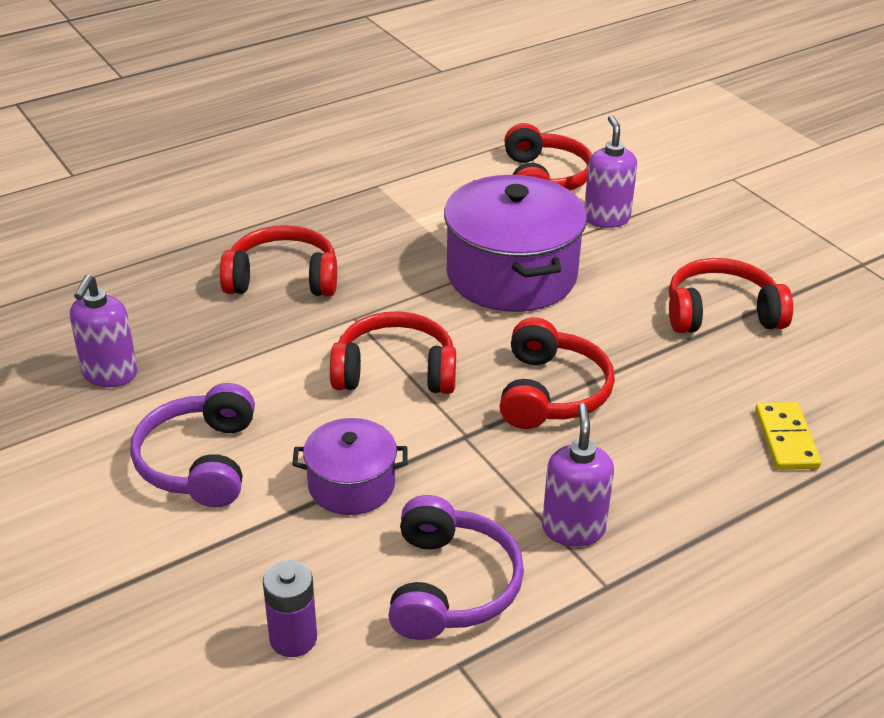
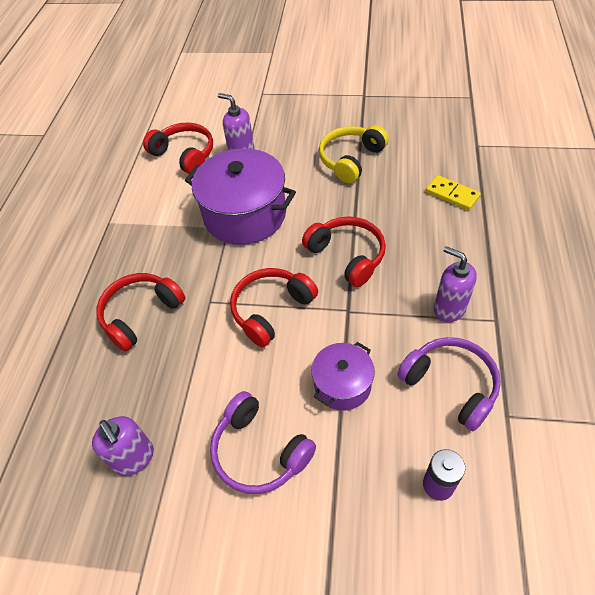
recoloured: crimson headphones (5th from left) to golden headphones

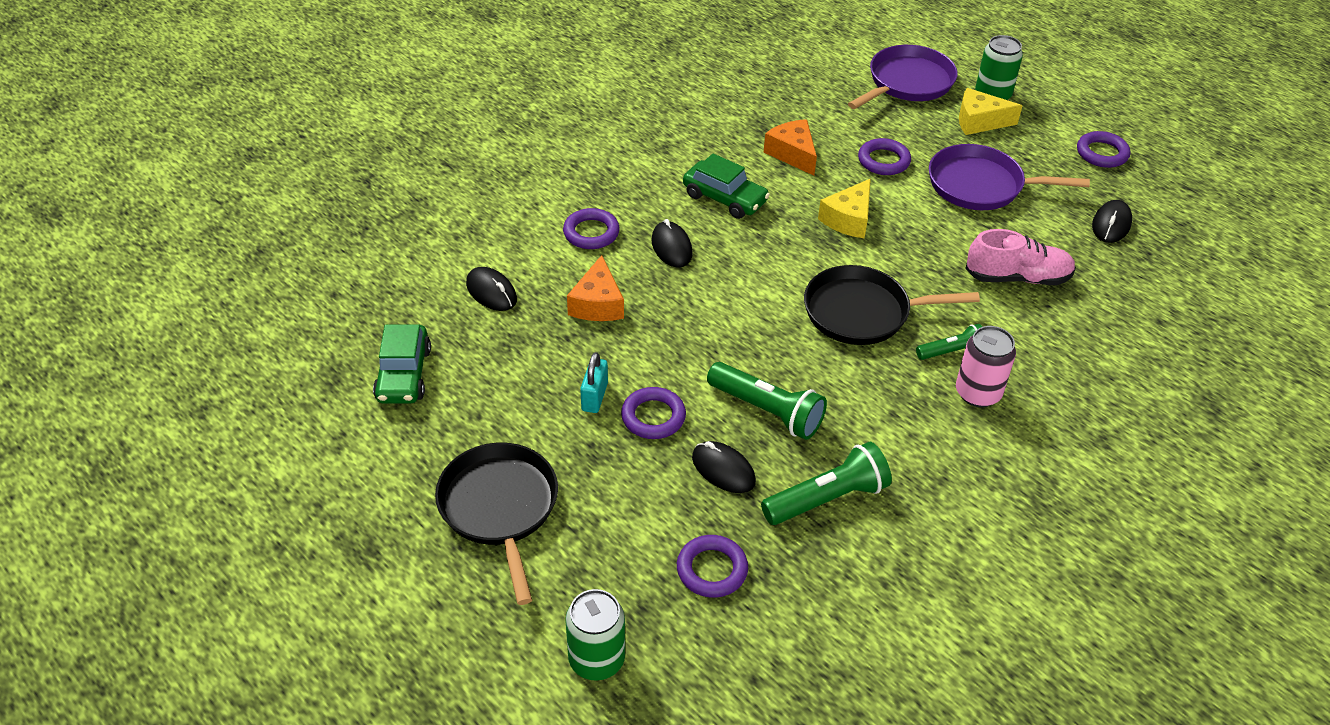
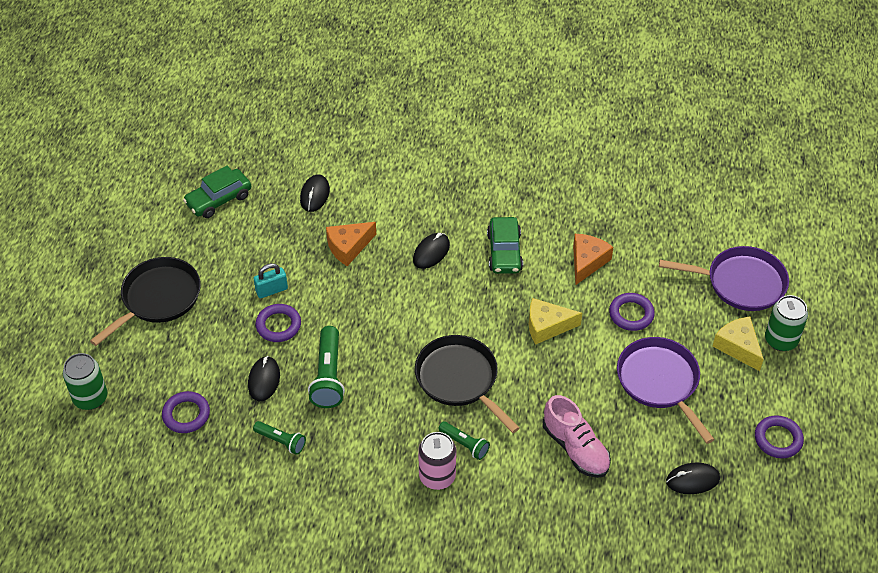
removed: royal purple ring (1st from left)
resized: emerald pocket torch (2nd from left in the first image) x0.59

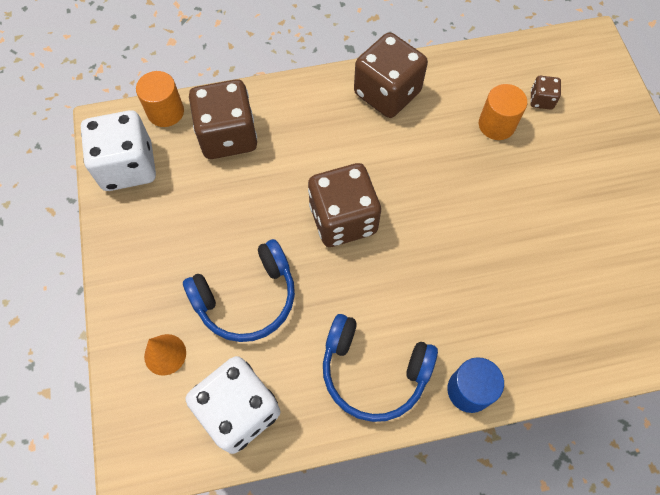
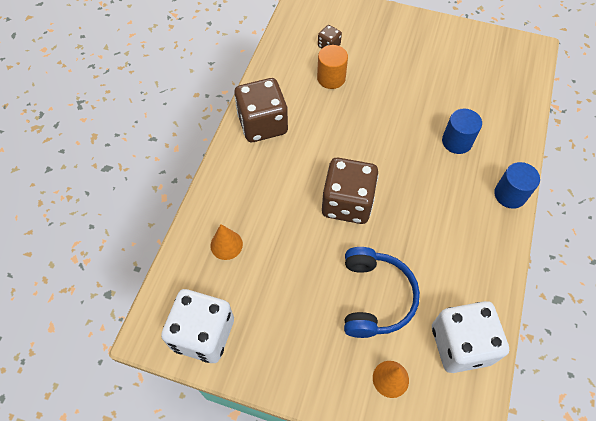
removed: orange cylinder (1st from left); cobalt headphones (2nd from left)
added: cobalt cylinder (1st from left)
replaced: brown dice (1st from left) to orange solid cone (1st from left)

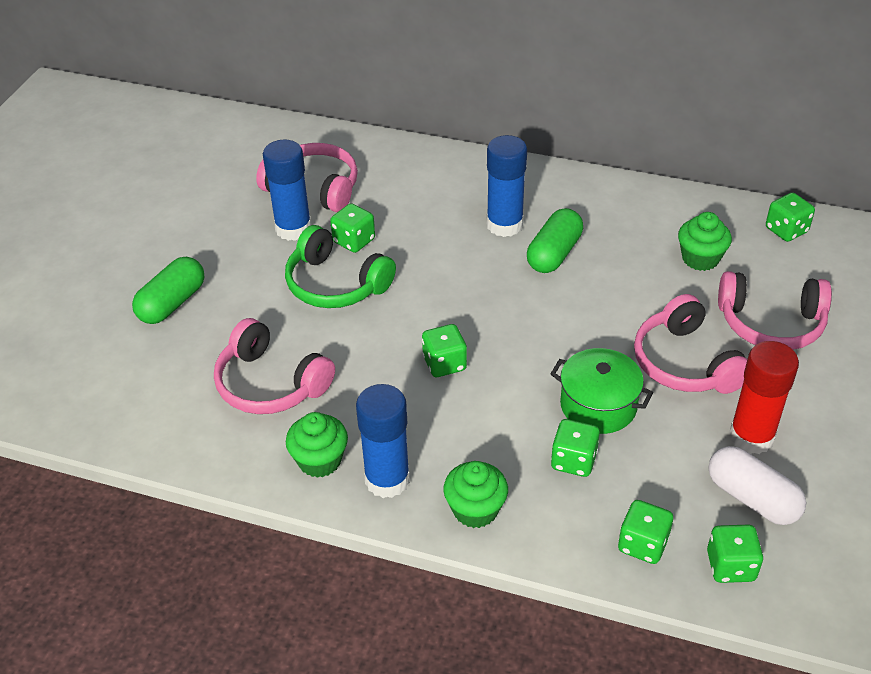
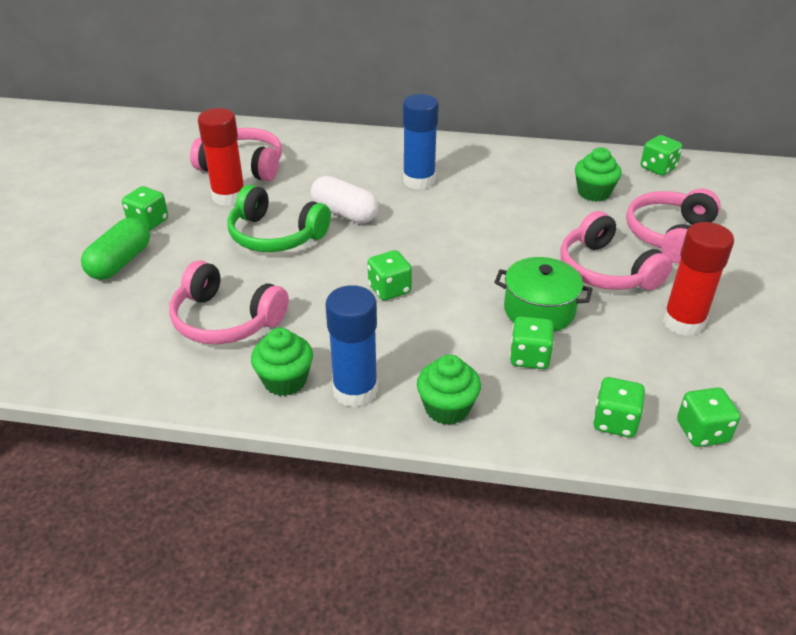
removed: emerald pill (2nd from left)
moved: emerald dice (1st from left); snow-white pill
recoloured: cobalt glue (1st from left) to crimson glue (1st from left)
turned: rose-pink headphones (4th from left) 120 degrees clockwise

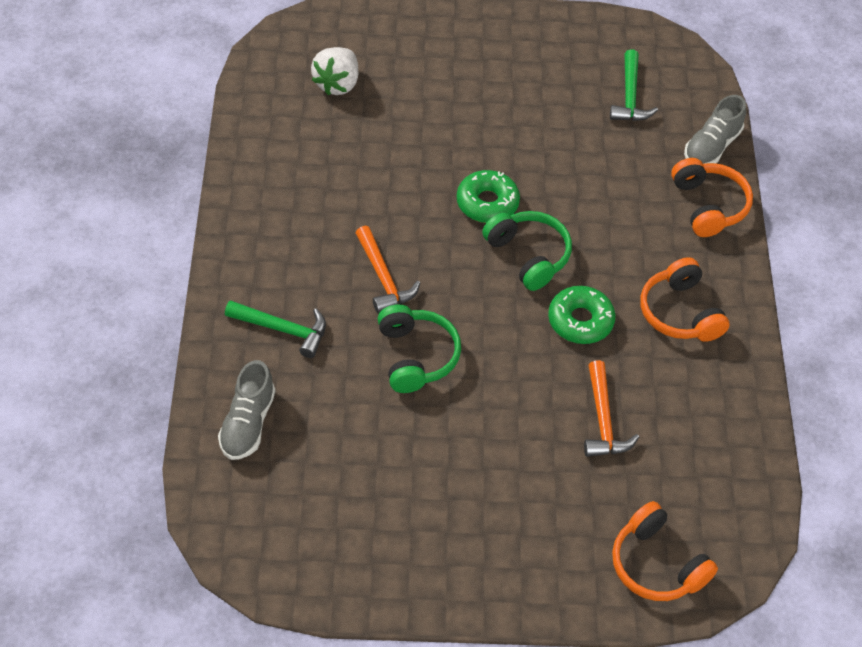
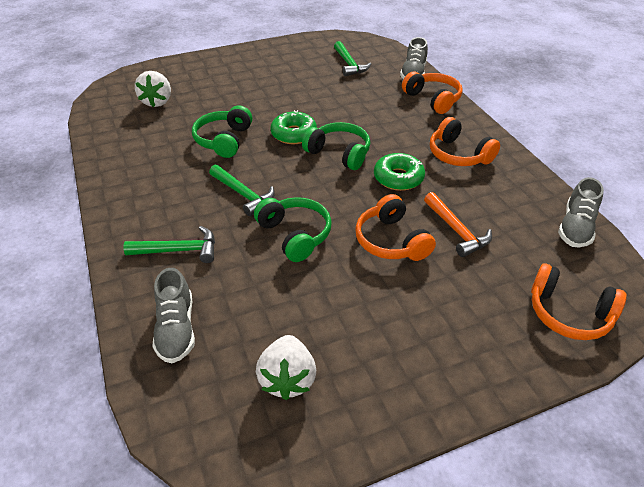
added: emerald headphones (1st from left); snow-white berry (2nd from left); orange headphones (1st from left); gray shoe (3rd from left)
recoloured: orange carpenter's hammer (1st from left) to emerald carpenter's hammer (2nd from left)

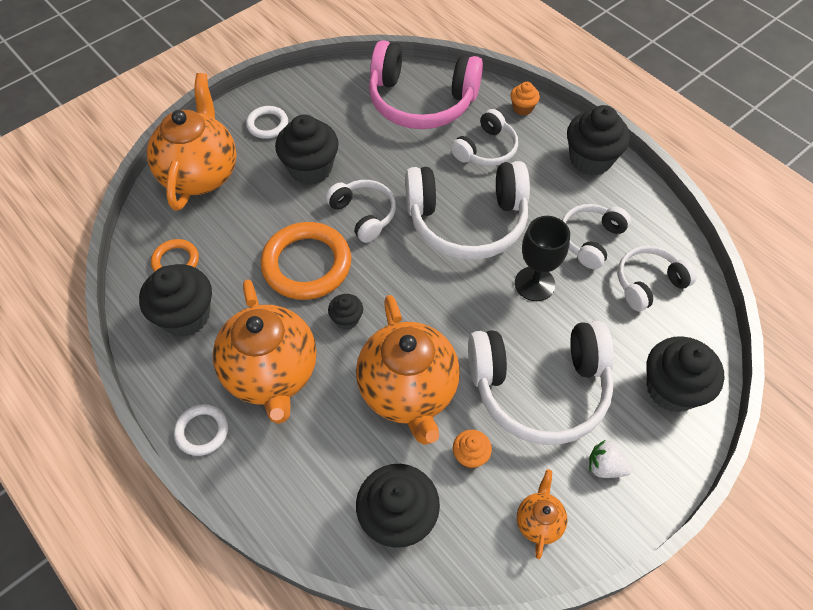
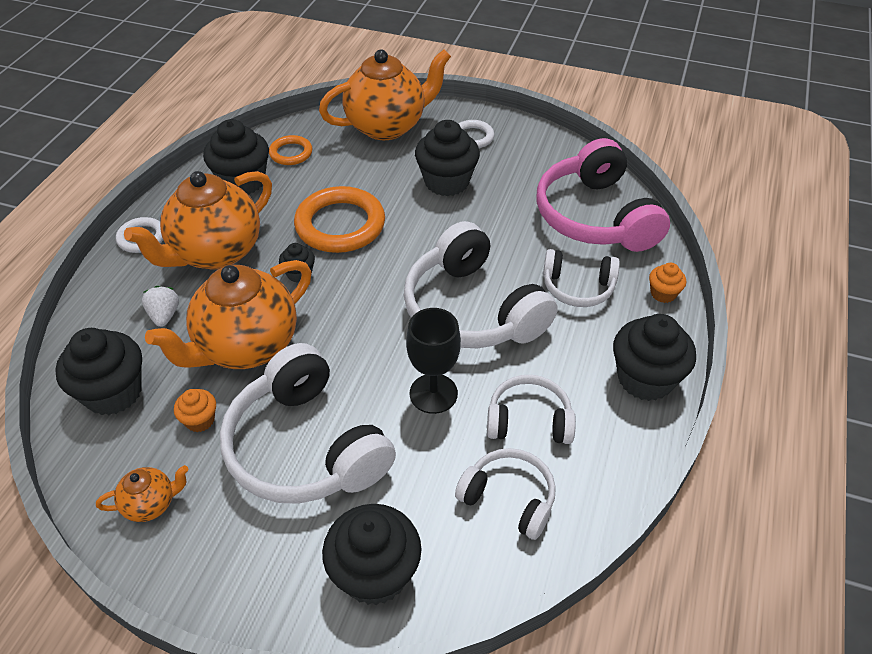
removed: snow-white headphones (1st from left)
moved: snow-white berry

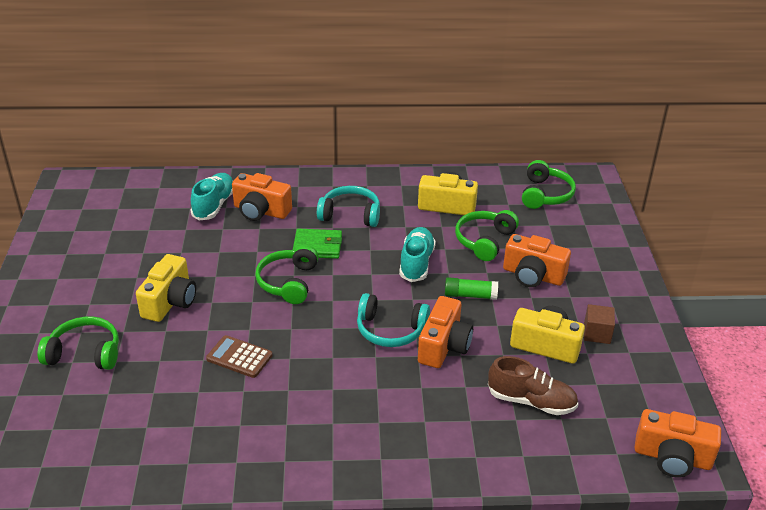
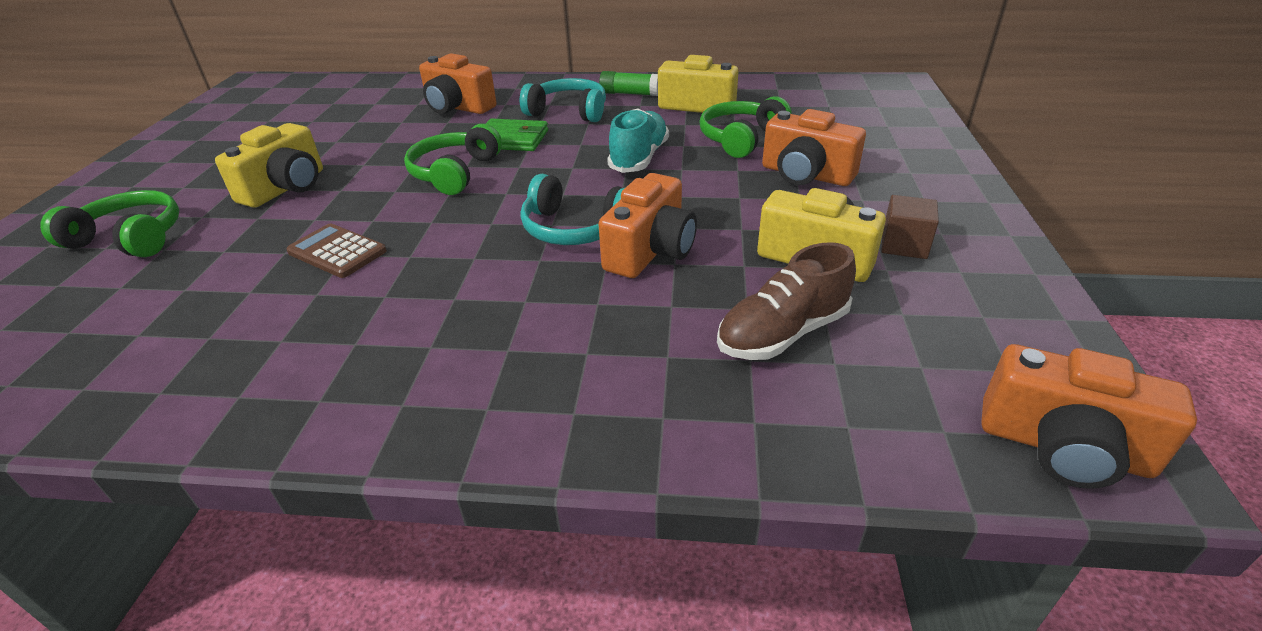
removed: teal shoe (1st from left); emerald headphones (4th from left)
moved: emerald glue
turned: brown shoe 120 degrees clockwise

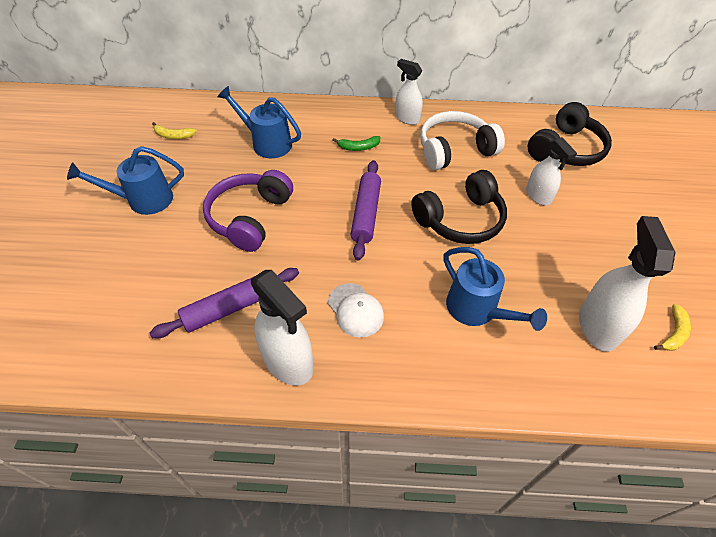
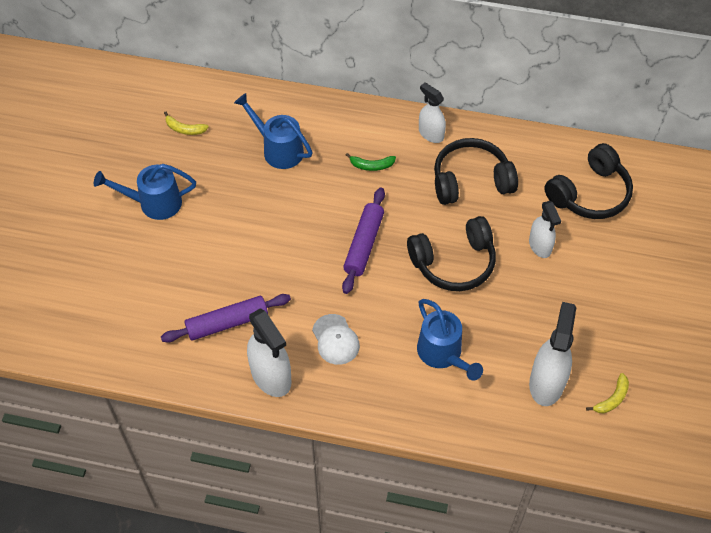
removed: royal purple headphones
recoloured: snow-white headphones to ebony headphones (2nd from left)

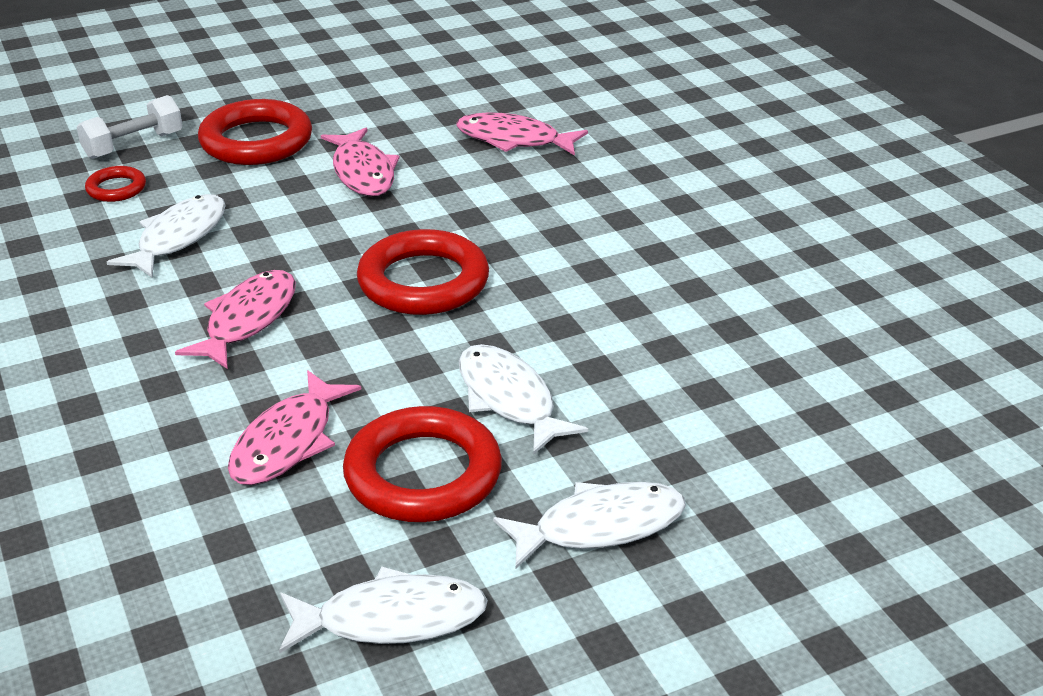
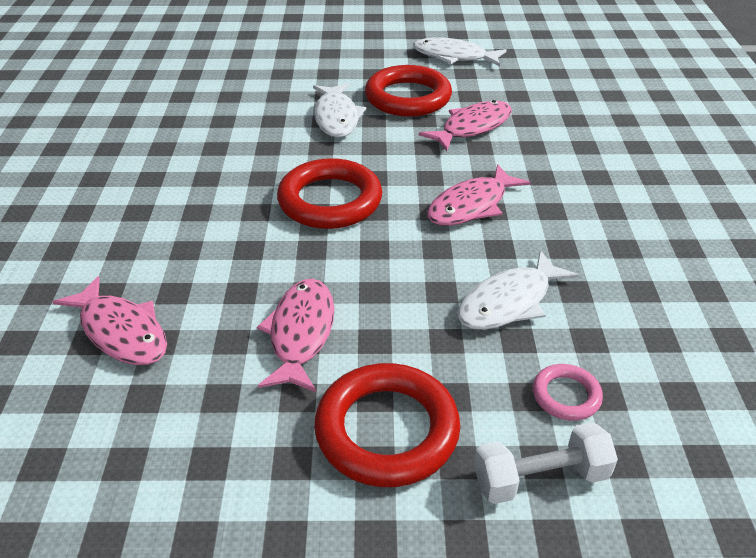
removed: snow-white toy fish (4th from left)
recoloured: crimson ring (1st from left) to rose-pink ring

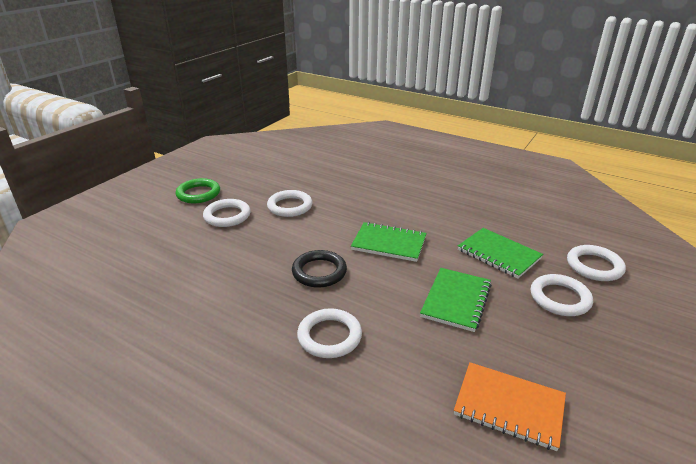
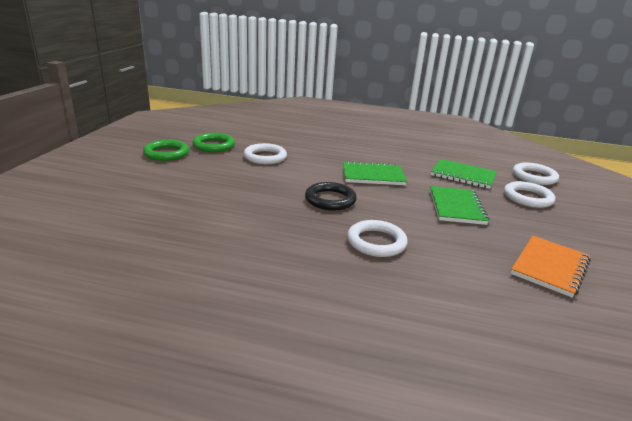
removed: snow-white ring (1st from left)
added: emerald ring (2nd from left)
turned: orange notebook 60 degrees counterclockwise

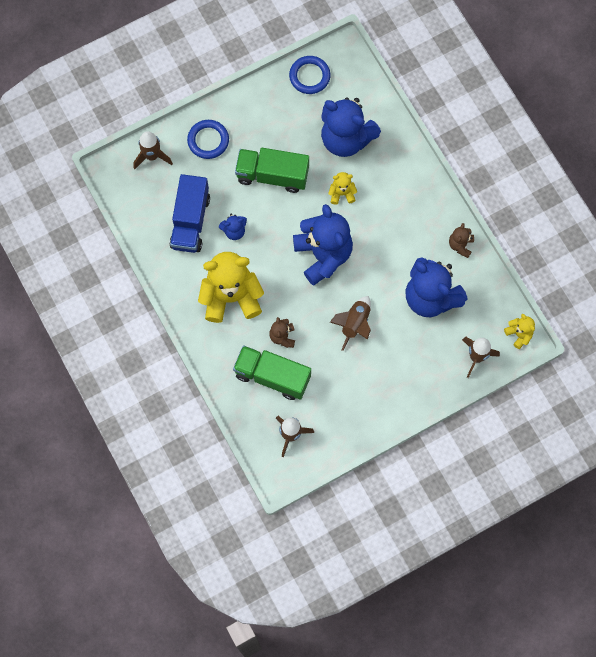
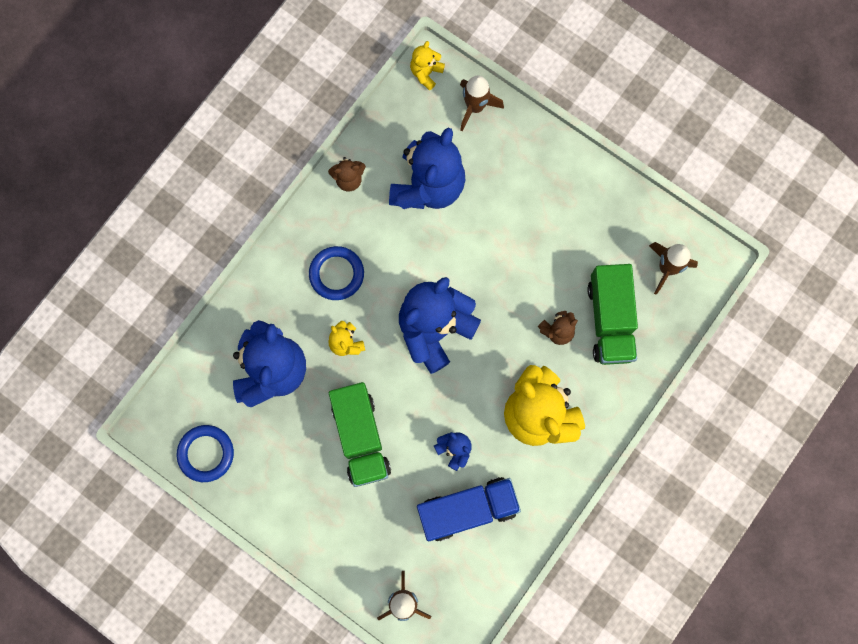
removed: brown rocket (3rd from left)
moved: cobalt ring (1st from left in the first image) to cobalt ring (2nd from left)

